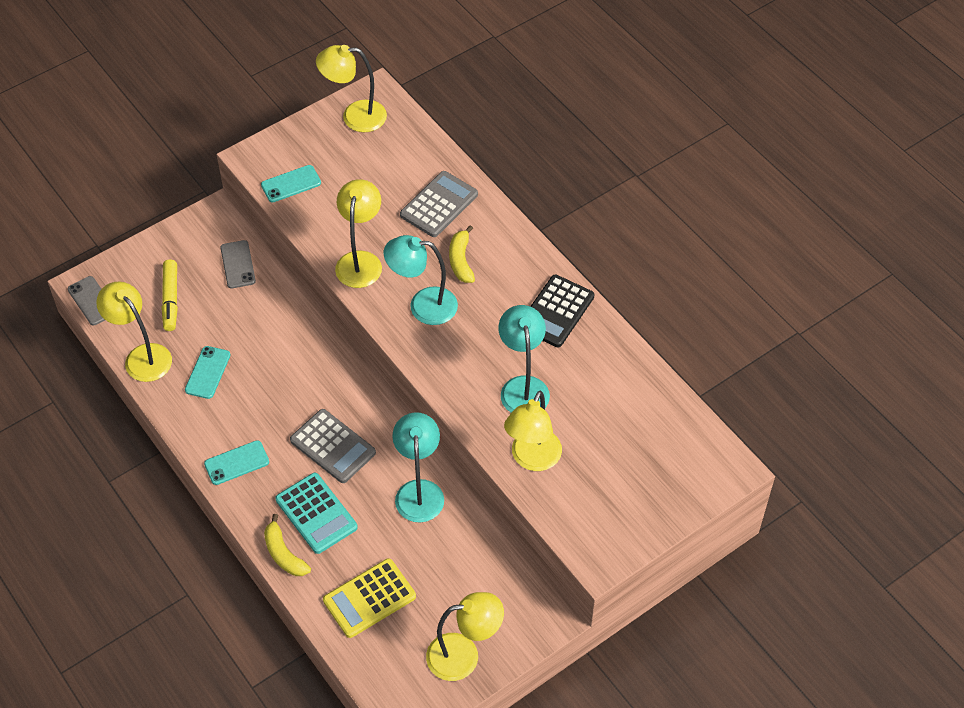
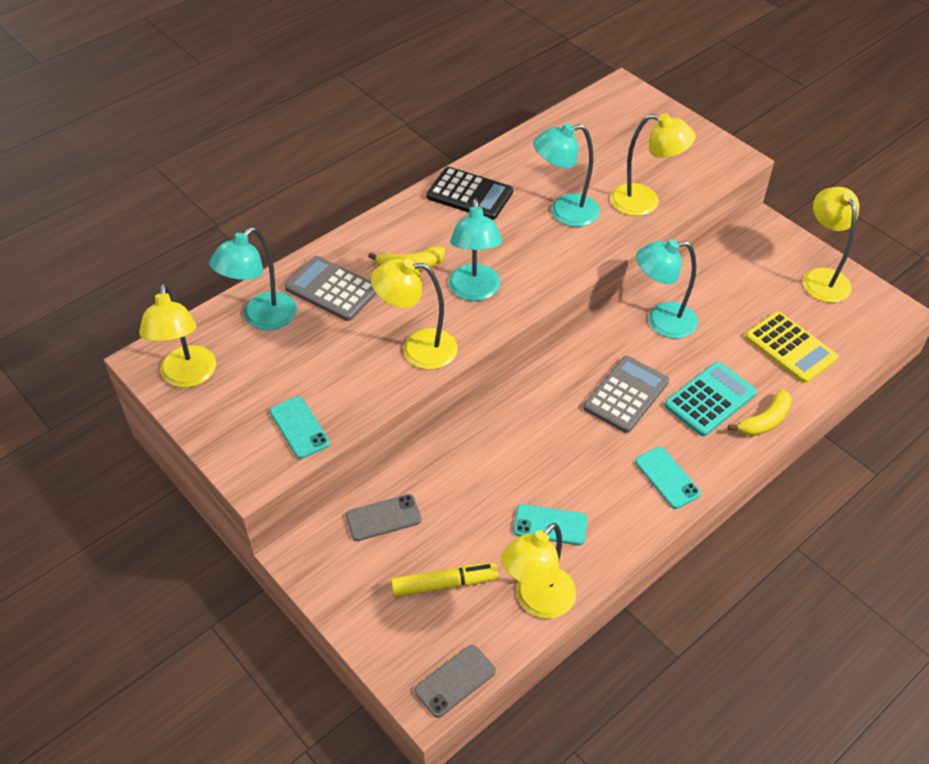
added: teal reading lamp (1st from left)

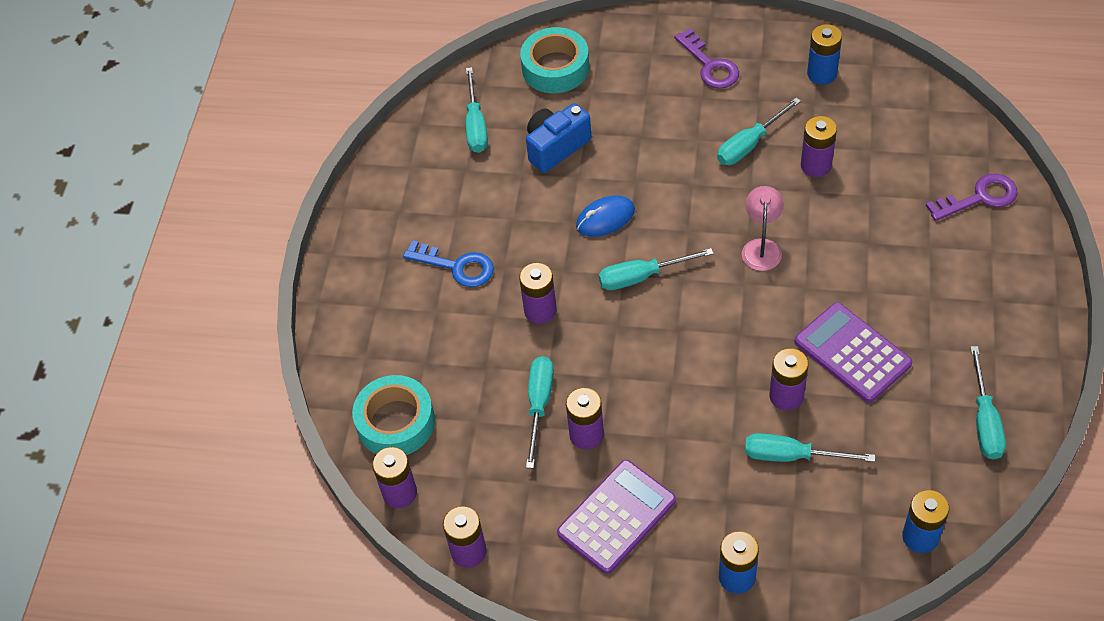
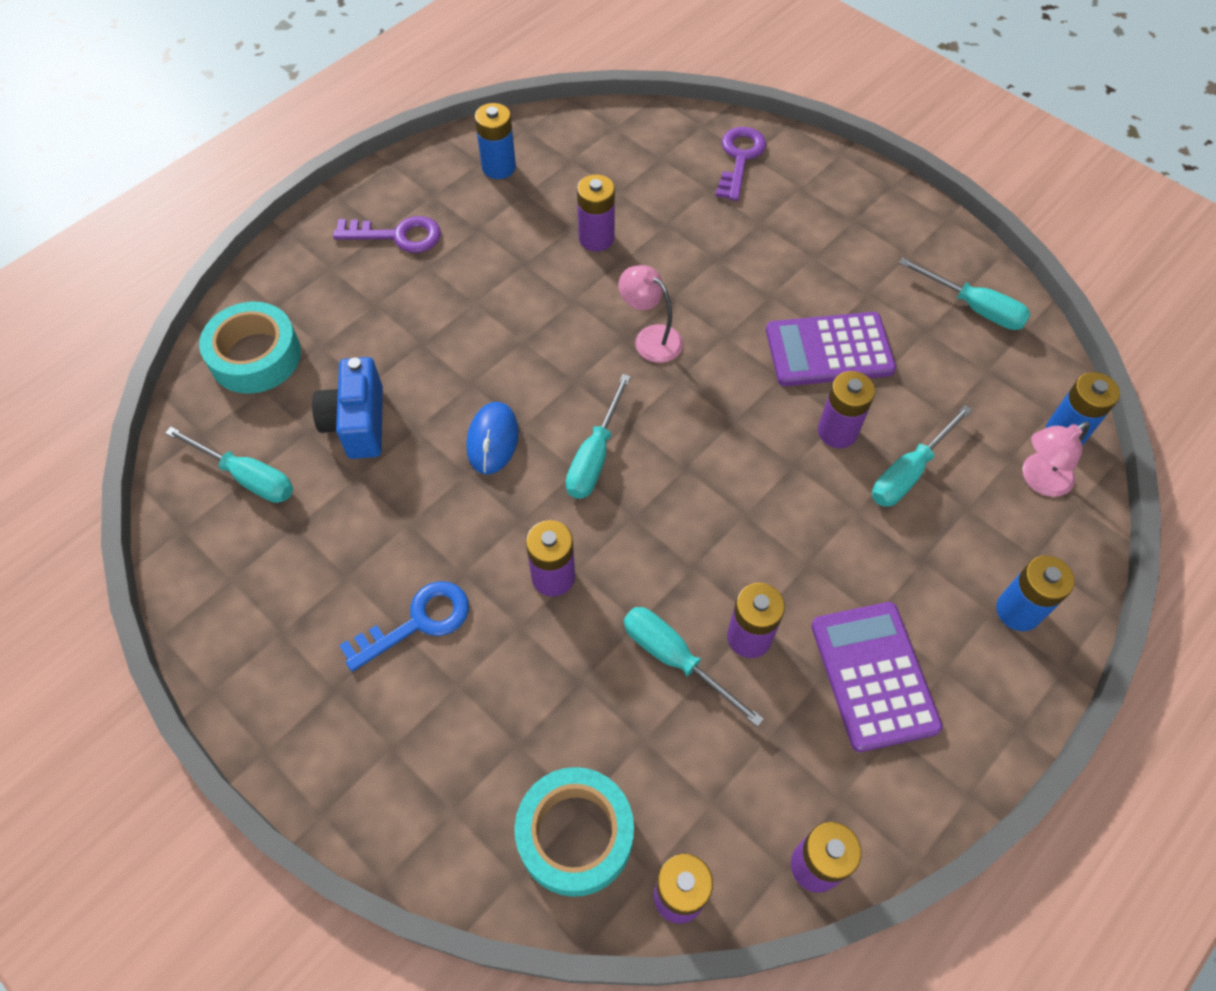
removed: teal screwdriver (4th from left)
added: rose-pink reading lamp (2nd from left)

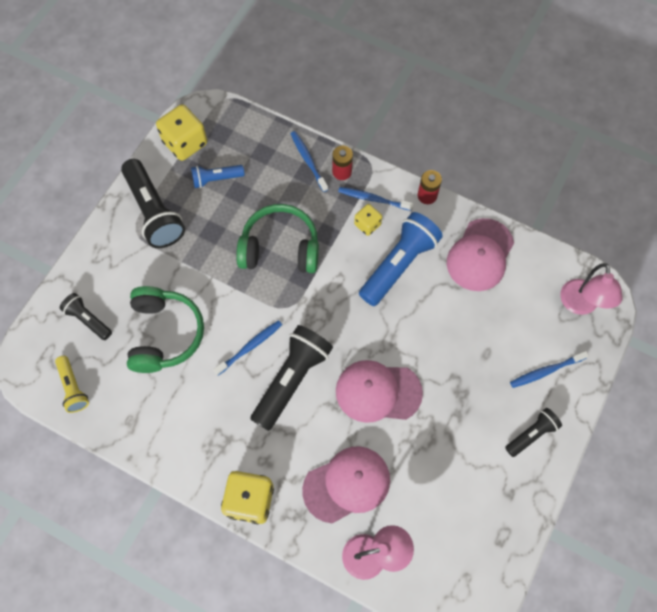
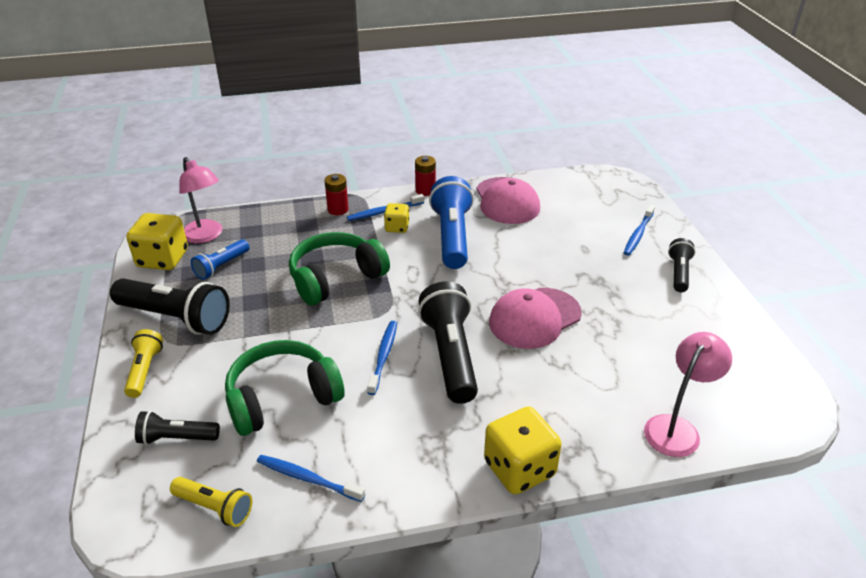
removed: rose-pink peaked cap (1st from left)
added: golden pocket torch (1st from left)
moved: cobalt tooth brush (2nd from left in the first image) to cobalt tooth brush (1st from left); rose-pink reading lamp (2nd from left in the first image) to rose-pink reading lamp (1st from left)
turned: emerald headphones (1st from left) 75 degrees counterclockwise

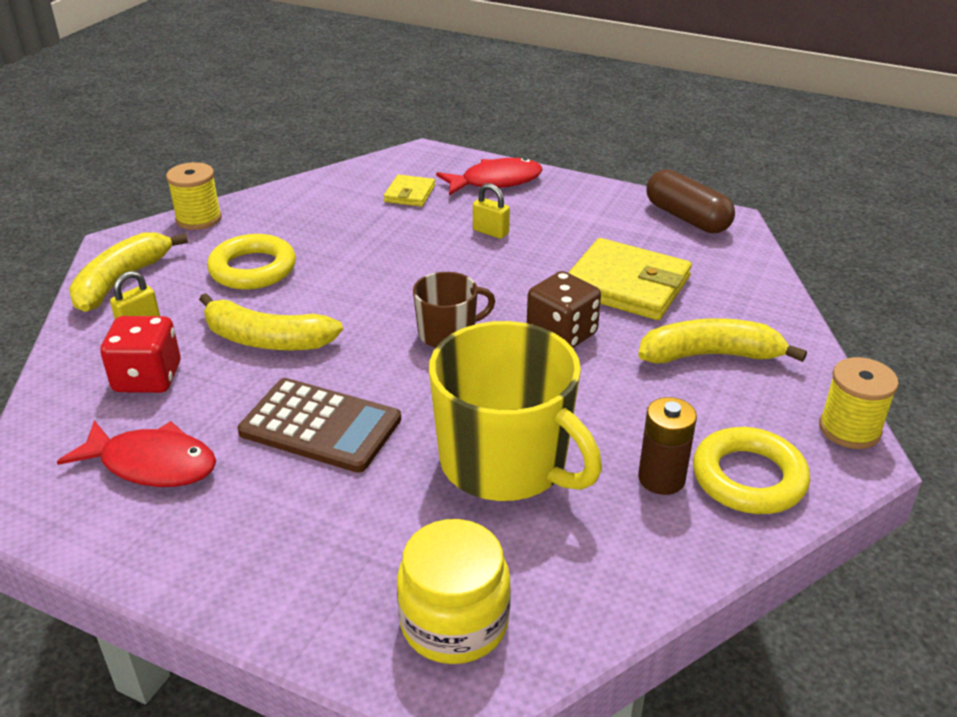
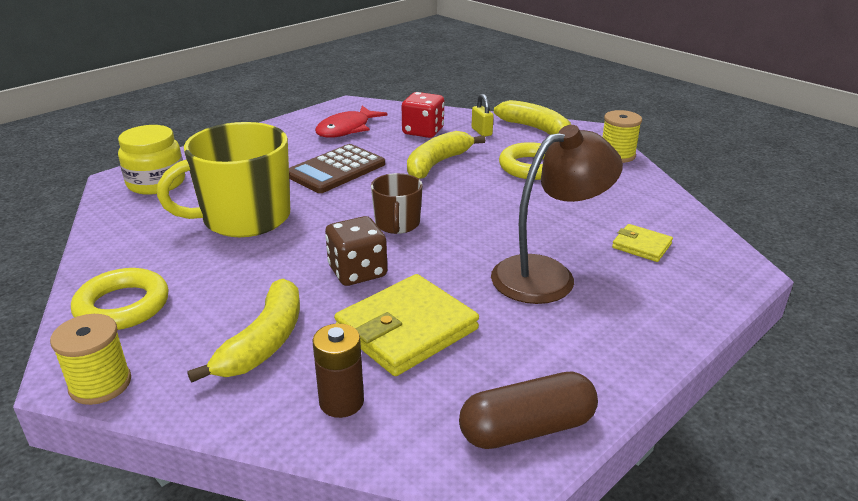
removed: crimson toy fish (2nd from left)
moved: brown power cell
replaced: golden padlock (2nd from left) to brown reading lamp

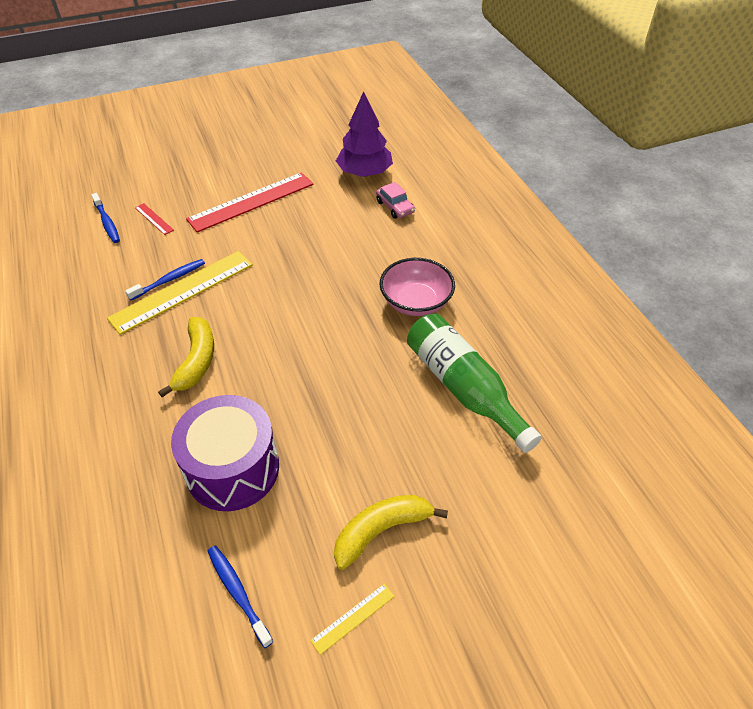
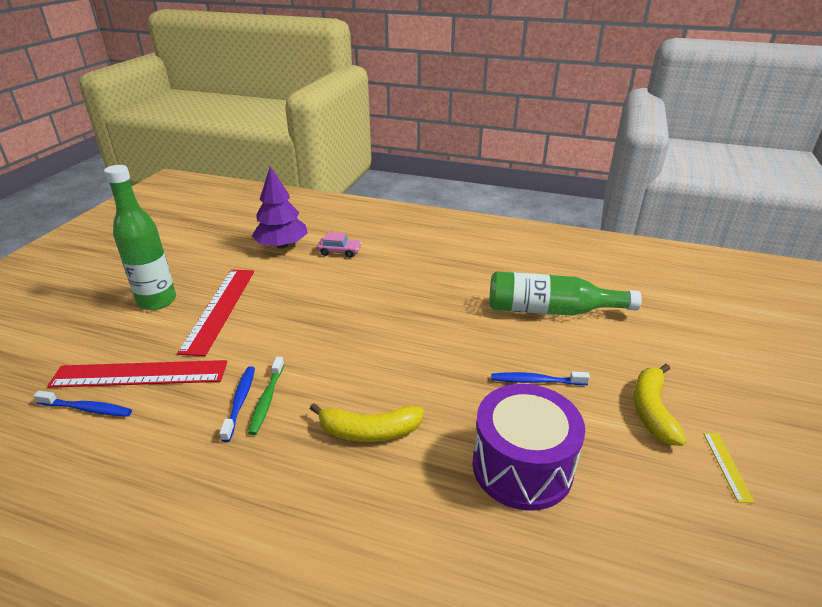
removed: rose-pink serving bowl
added: emerald flask (1st from left)
moved: cobalt tooth brush (3rd from left)
replaced: golden straightedge (1st from left) to emerald tooth brush
turned: golden toy banana (1st from left) 135 degrees clockwise
resized: crimson straightedge (1st from left) x2.34

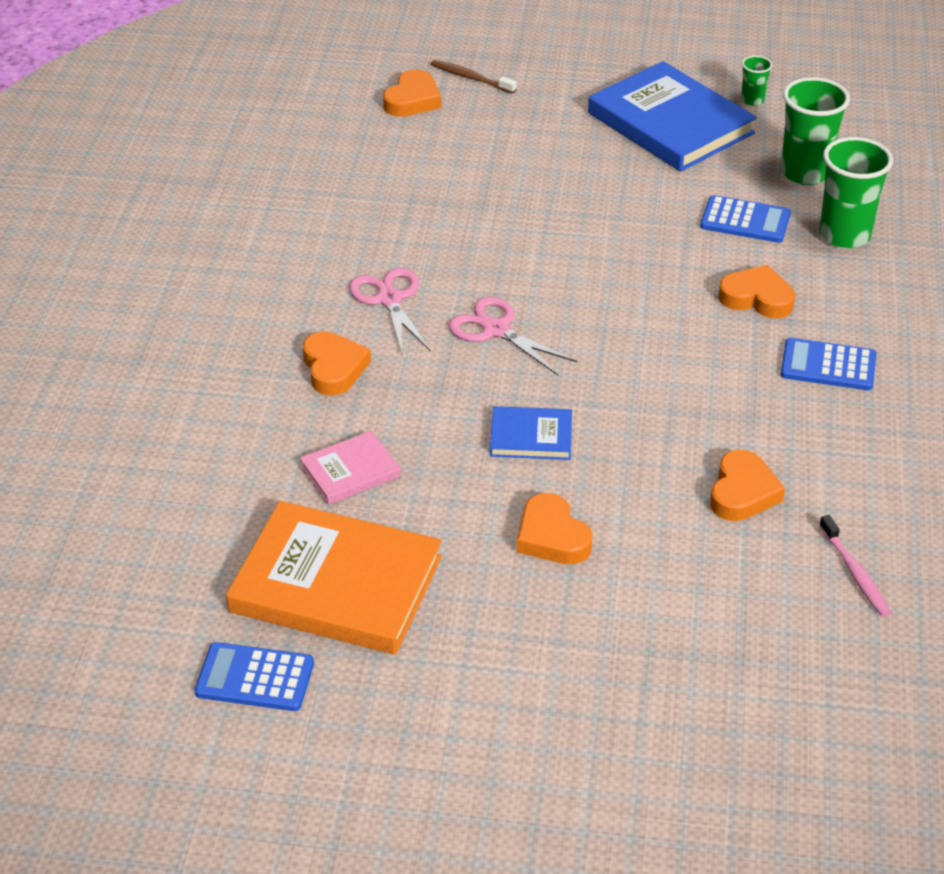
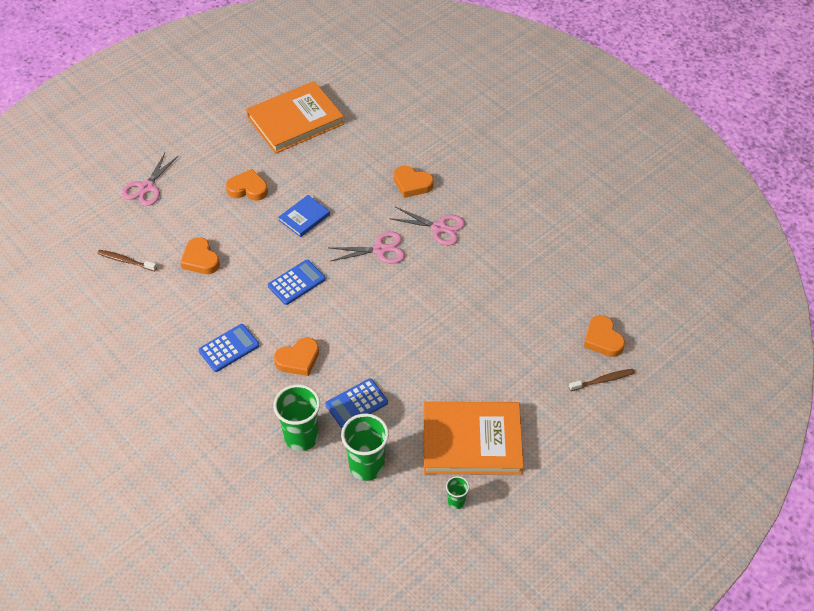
removed: rose-pink hardcover
added: rose-pink scissors (1st from left)
moved: cobalt pocket calculator (1st from left in the first image) to cobalt pocket calculator (2nd from left)
recoloured: cobalt hardcover (2nd from left) to orange hardcover (2nd from left); rose-pink tooth brush to brown tooth brush (1st from left)

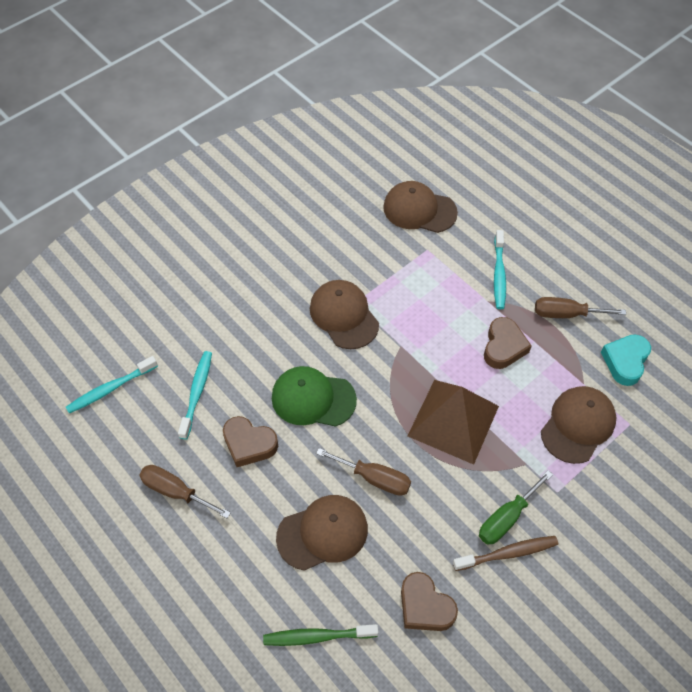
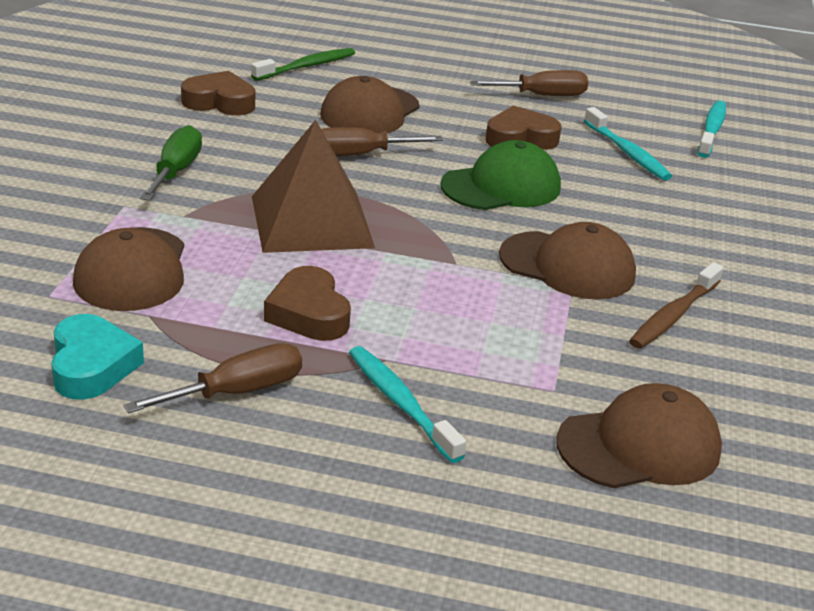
moved: brown tooth brush

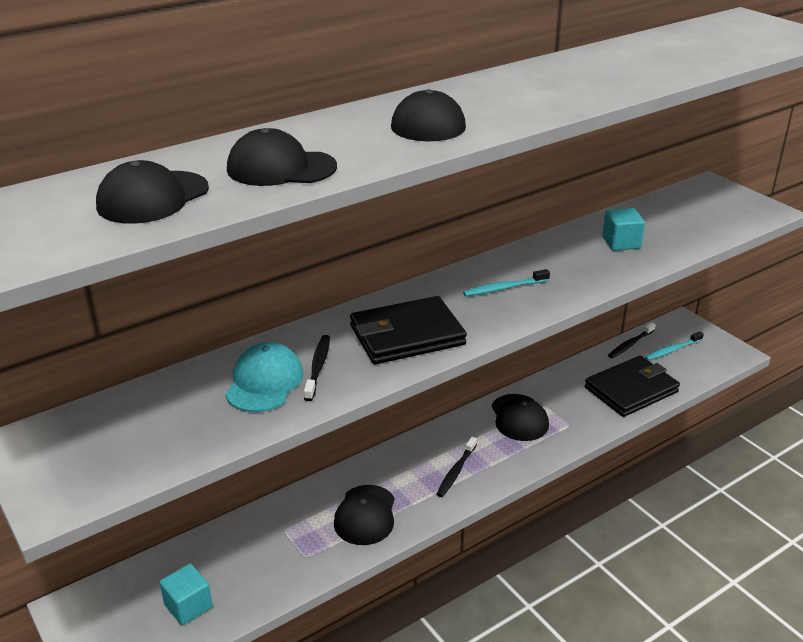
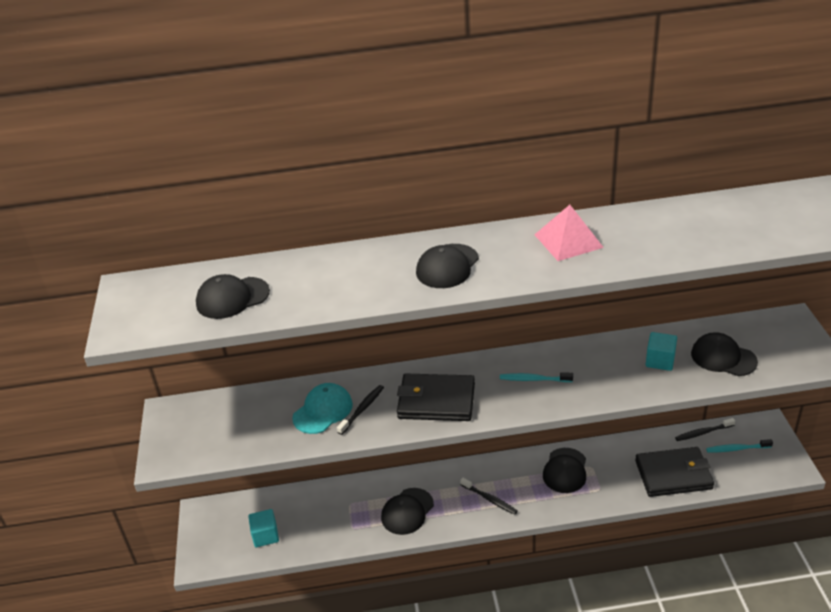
added: rose-pink solid pyramid
moved: ebony peaked cap (2nd from left in the first image) to ebony peaked cap (5th from left)
turned: ebony tooth brush (2nd from left) 105 degrees counterclockwise

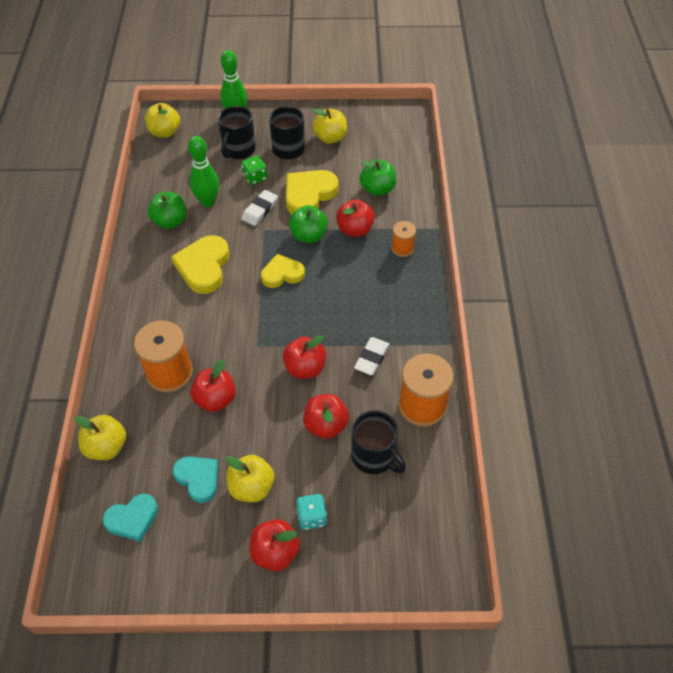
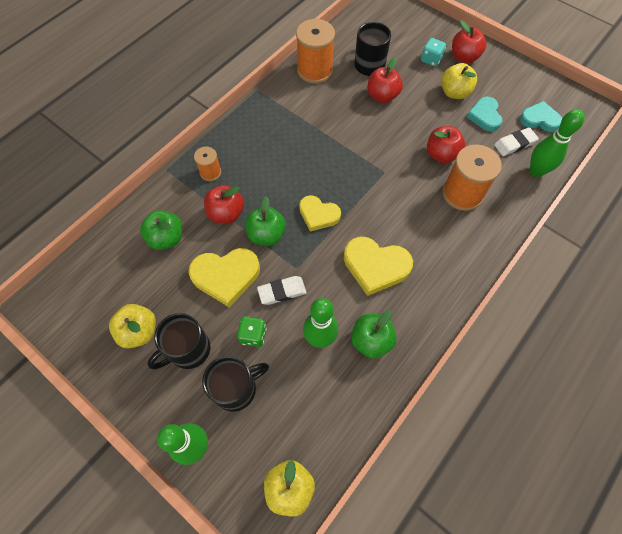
removed: crimson apple fruit (3rd from left)
moved: snow-white eraser (2nd from left)
replaced: golden apple fruit (1st from left) to emerald skittle (3rd from left)
turned: golden heart shape (1st from left in the first image) 60 degrees clockwise

